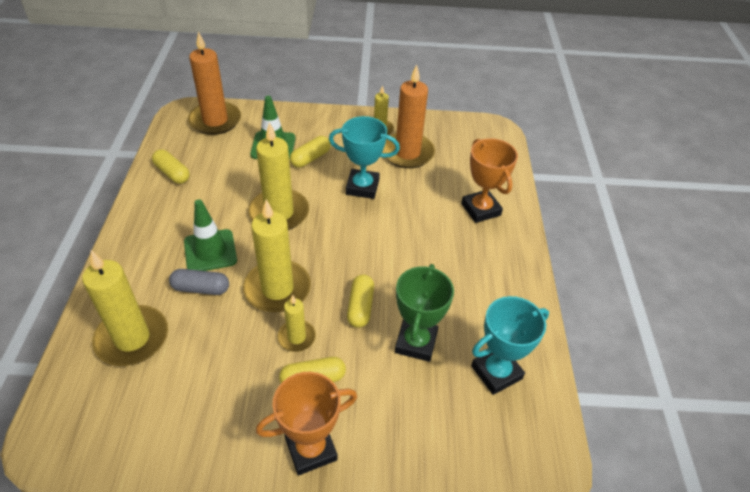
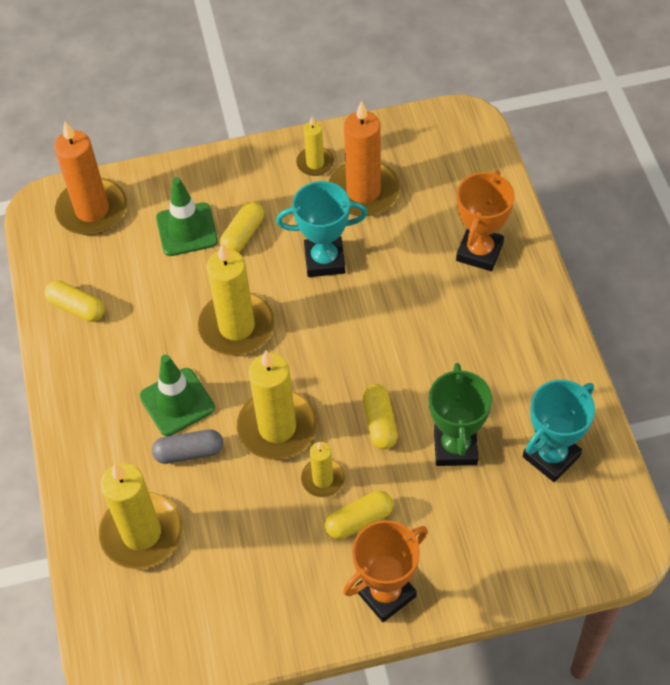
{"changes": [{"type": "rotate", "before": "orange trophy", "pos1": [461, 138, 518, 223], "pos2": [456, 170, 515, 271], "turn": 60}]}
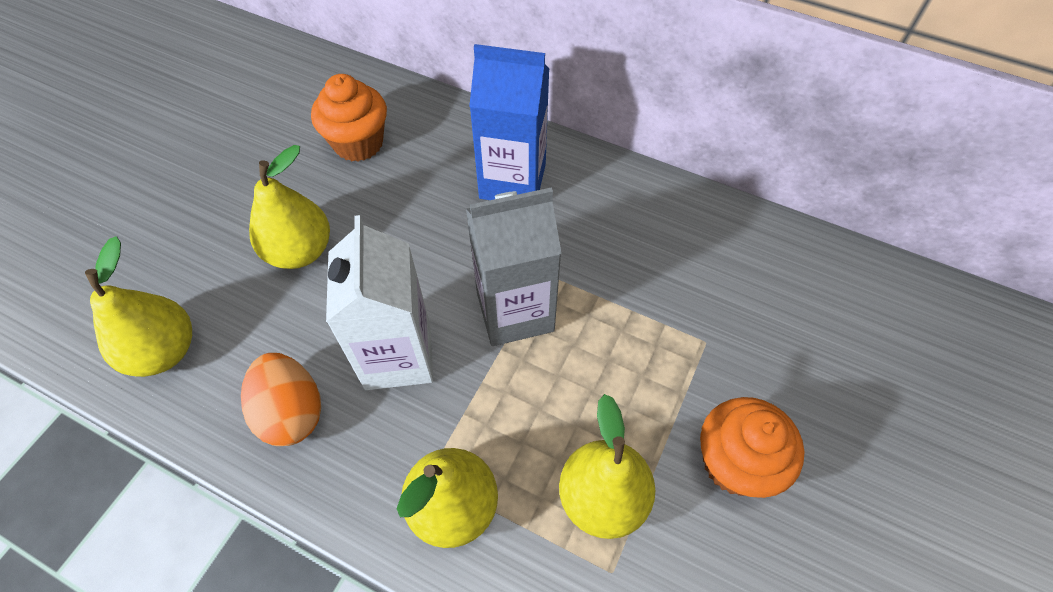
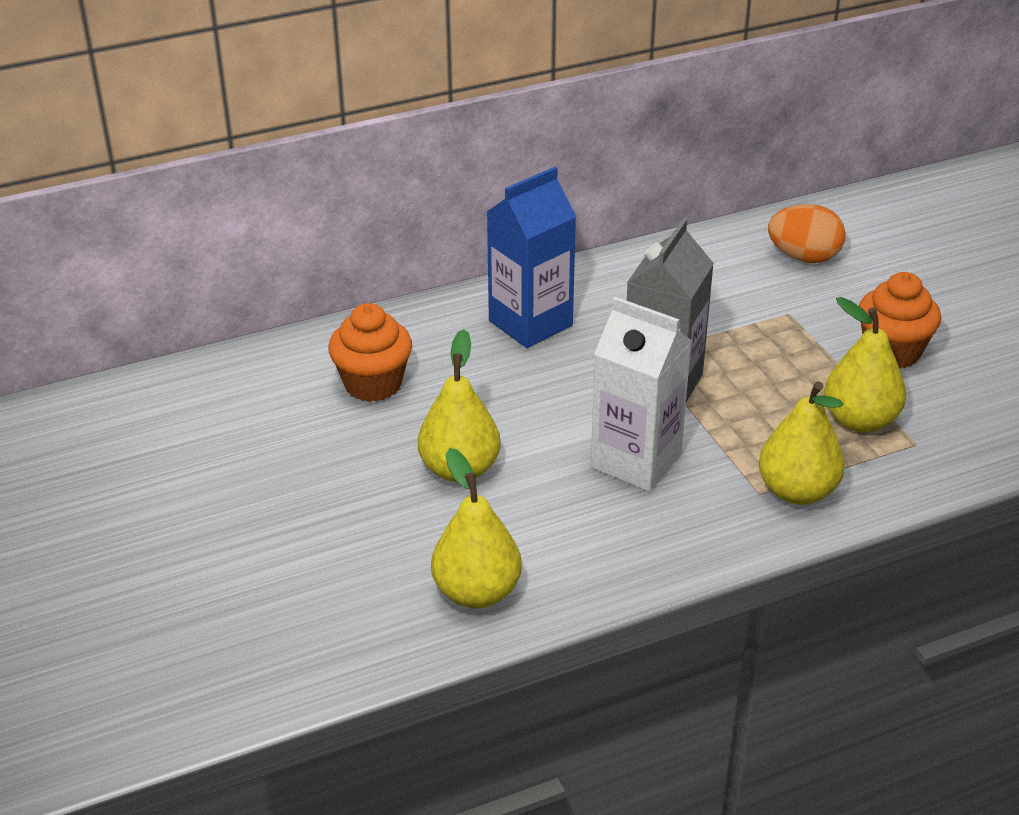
{"changes": [{"type": "move", "before": "orange toy egg", "pos1": [241, 353, 321, 446], "pos2": [768, 204, 846, 263]}]}
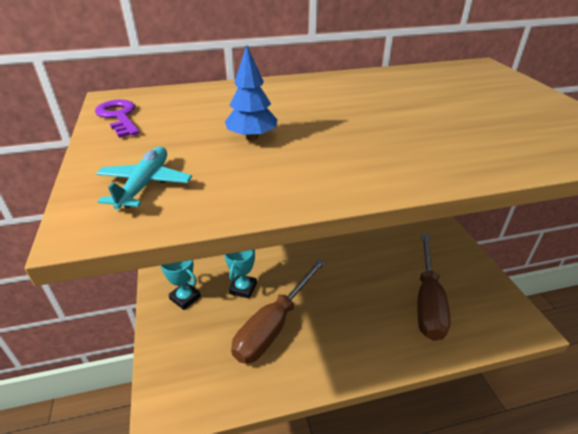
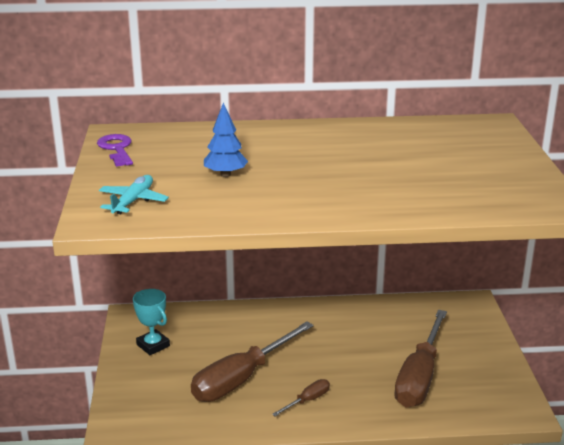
{"changes": [{"type": "insert", "after": "dark brown flat screwdriver", "pos2": [272, 379, 330, 416]}, {"type": "delete", "before": "turquoise trophy", "pos1": [224, 250, 257, 299]}]}
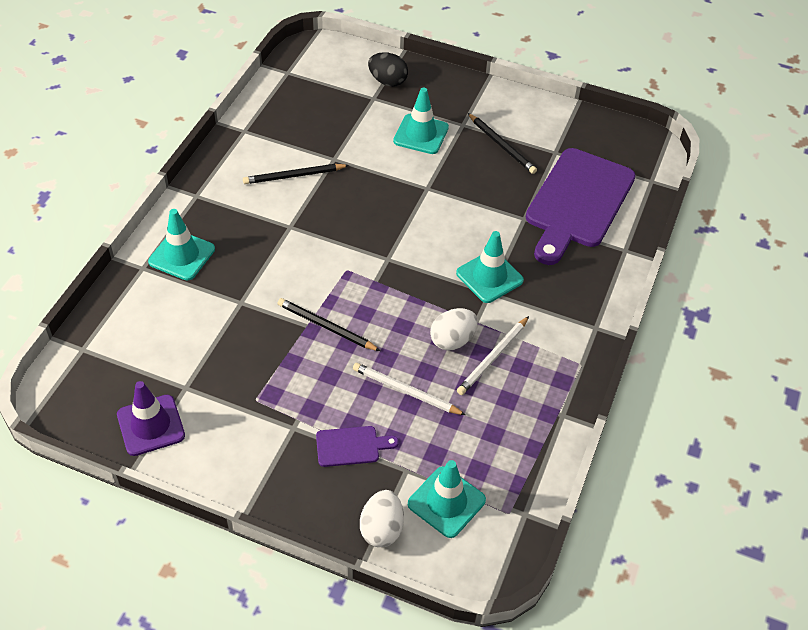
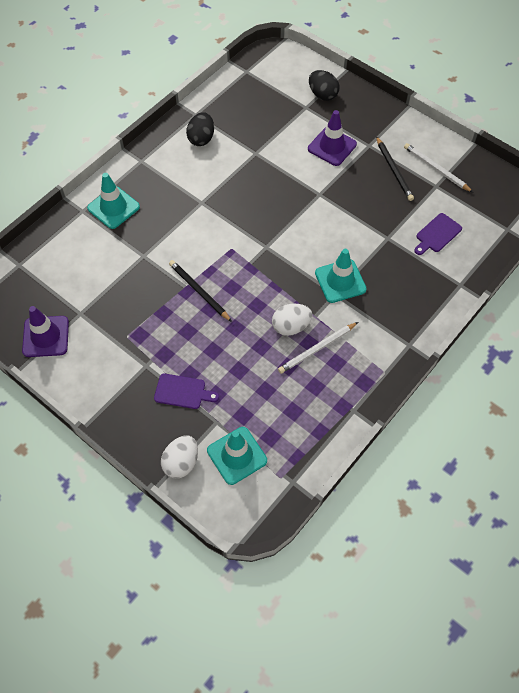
{"changes": [{"type": "insert", "after": "jet-black toy egg", "pos2": [186, 112, 214, 146]}, {"type": "recolor", "before": "turquoise traffic cone", "after": "royal purple traffic cone", "pos1": [393, 88, 449, 154], "pos2": [308, 110, 357, 166]}, {"type": "move", "before": "snow-white lead pencil", "pos1": [353, 363, 466, 415], "pos2": [404, 143, 474, 193]}, {"type": "resize", "before": "royal purple cutting board", "pos1": [526, 148, 636, 265], "pos2": [414, 213, 462, 255], "scale": 0.43}, {"type": "delete", "before": "jet-black lead pencil", "pos1": [243, 164, 349, 184]}]}
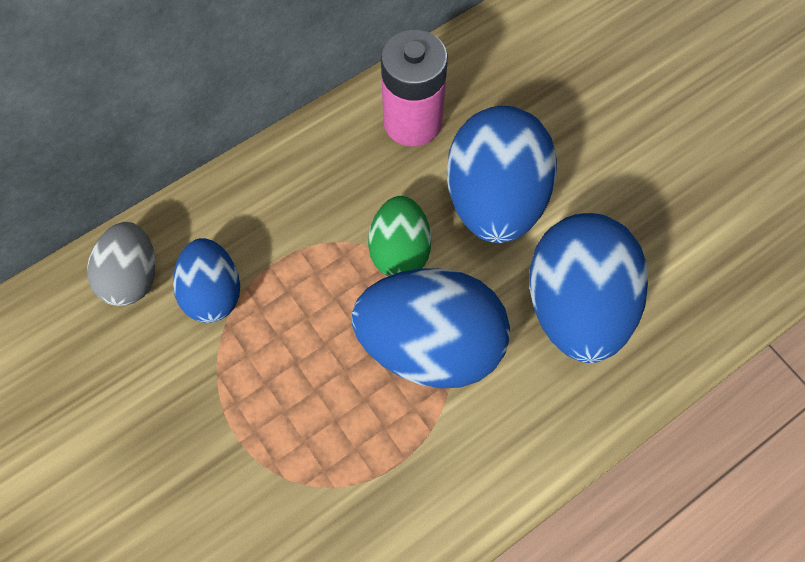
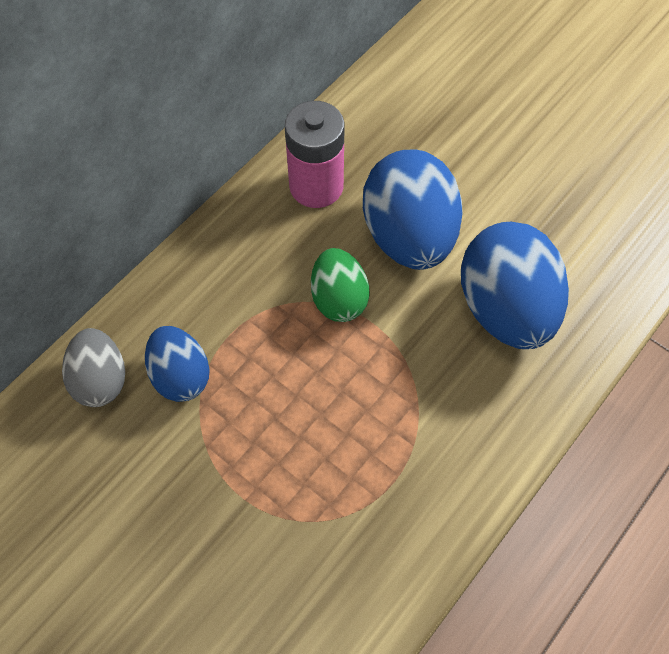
{"changes": [{"type": "delete", "before": "royal blue toy egg", "pos1": [352, 268, 510, 389]}]}
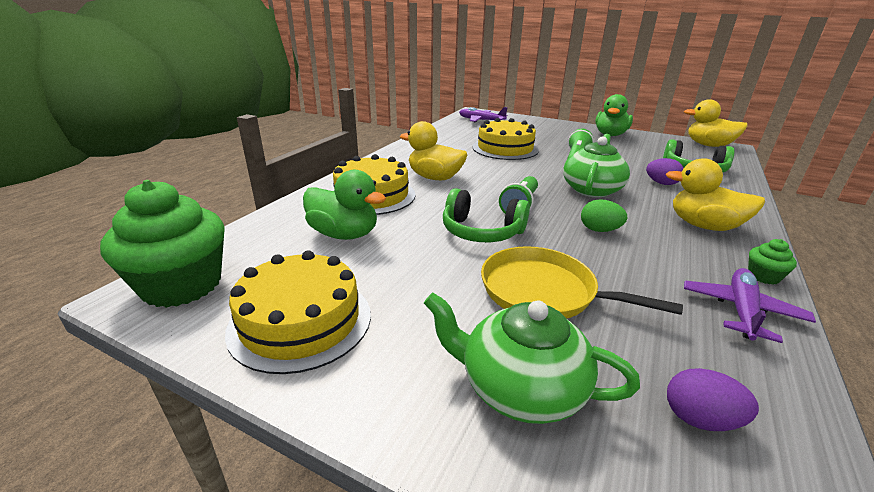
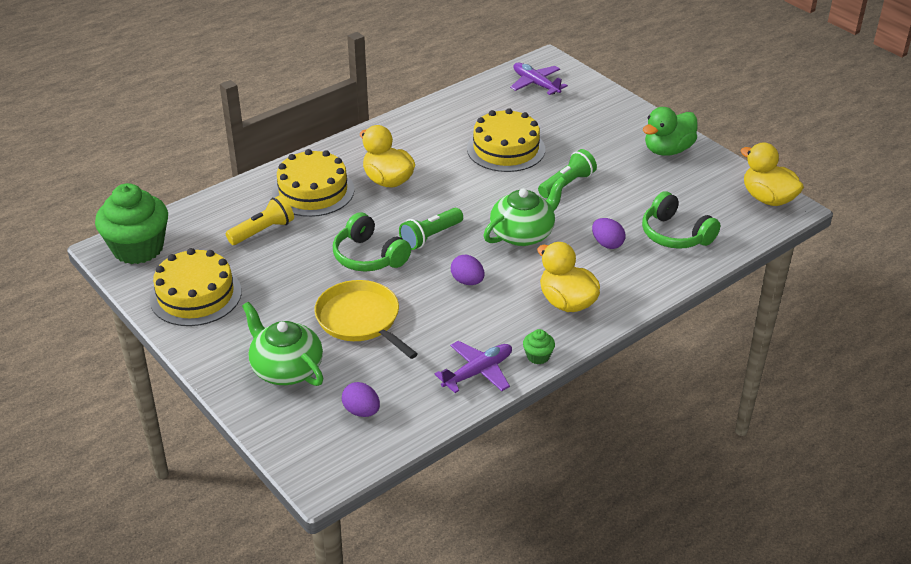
{"changes": [{"type": "replace", "before": "emerald duck", "after": "bright yellow flashlight", "pos1": [303, 170, 386, 240], "pos2": [226, 195, 294, 245]}, {"type": "recolor", "before": "emerald toy egg", "after": "royal purple toy egg", "pos1": [581, 199, 627, 232], "pos2": [451, 255, 484, 285]}]}
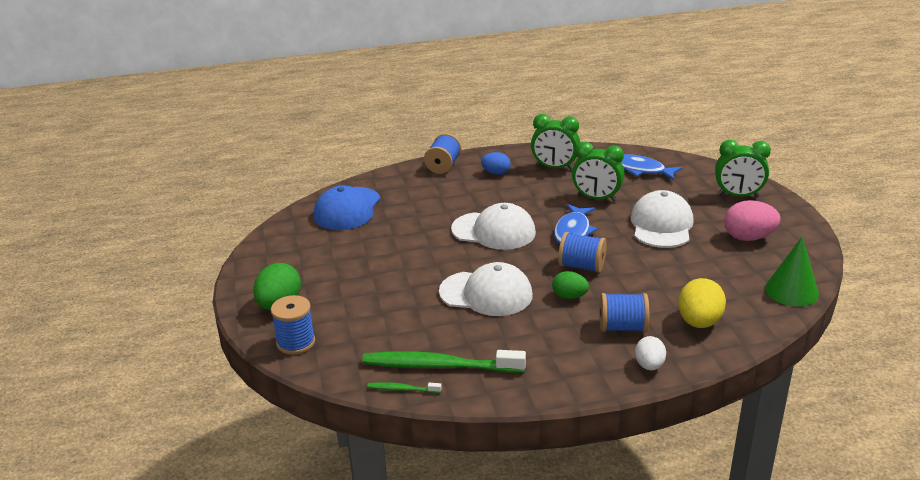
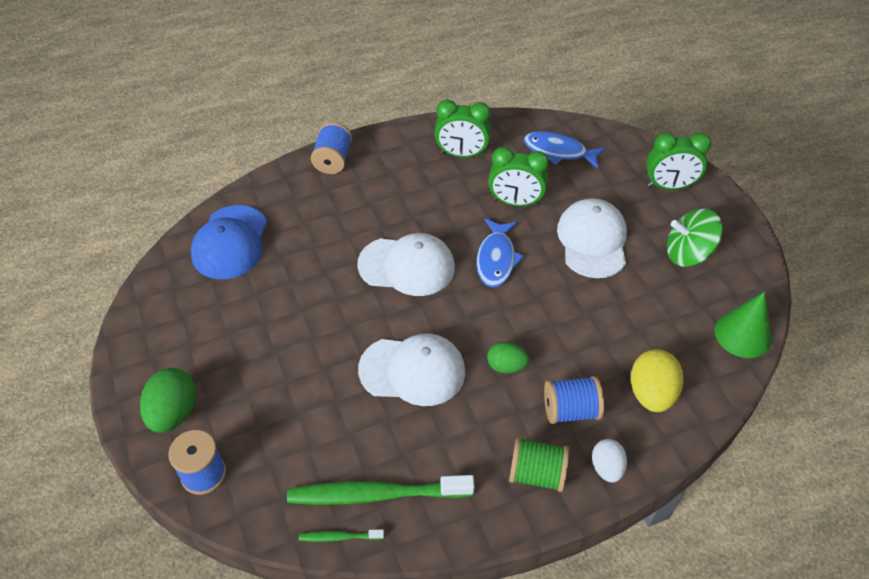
{"changes": [{"type": "insert", "after": "emerald spool", "pos2": [509, 437, 570, 492]}, {"type": "replace", "before": "rosy toy egg", "after": "emerald toy top", "pos1": [724, 200, 780, 241], "pos2": [667, 208, 723, 267]}, {"type": "delete", "before": "royal blue toy egg", "pos1": [481, 152, 511, 175]}, {"type": "delete", "before": "royal blue spool", "pos1": [558, 232, 607, 273]}]}
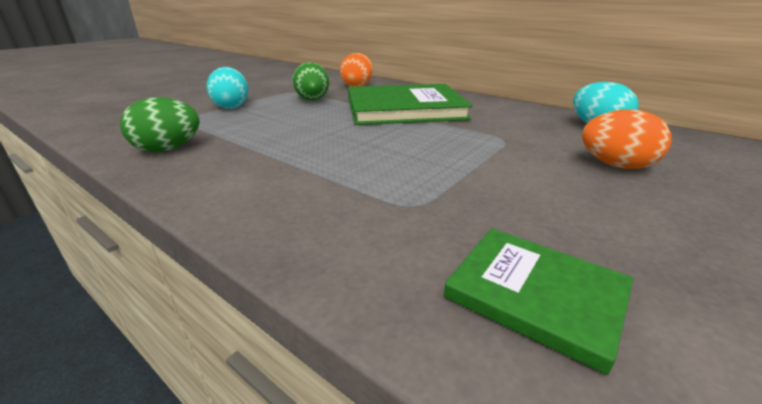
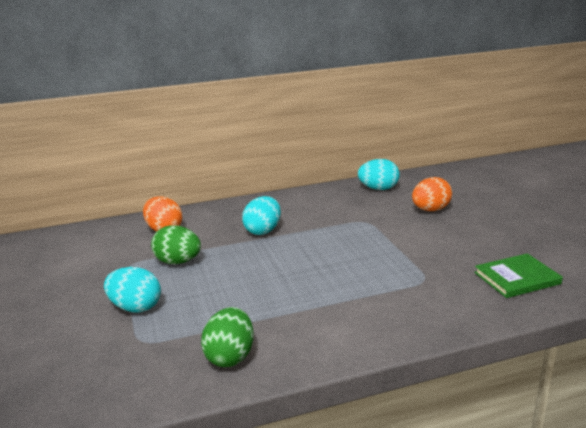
{"changes": [{"type": "replace", "before": "emerald hardback", "after": "turquoise toy egg", "pos1": [348, 84, 473, 125], "pos2": [242, 196, 281, 235]}]}
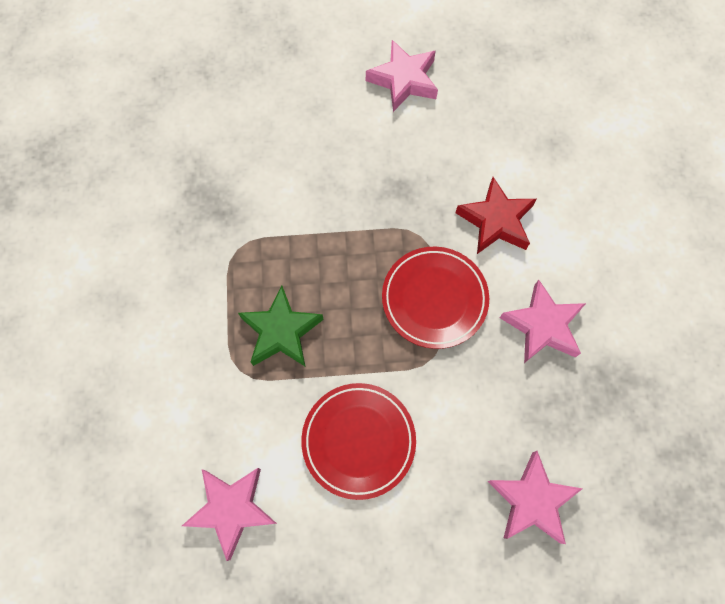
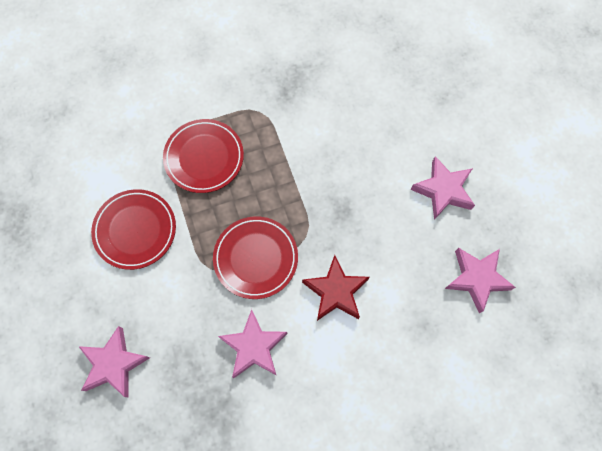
{"changes": [{"type": "replace", "before": "emerald star shape", "after": "red flat dish", "pos1": [238, 285, 324, 366], "pos2": [163, 119, 244, 193]}, {"type": "move", "before": "rosy star shape", "pos1": [182, 468, 277, 561], "pos2": [445, 248, 516, 313]}]}
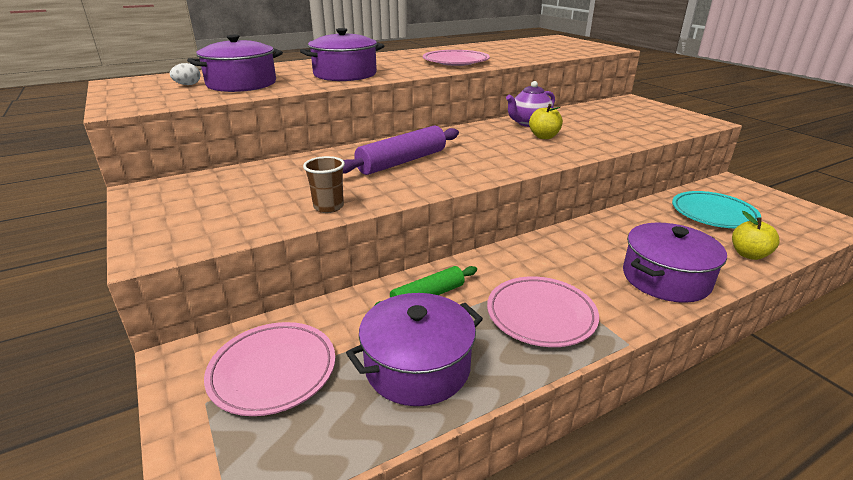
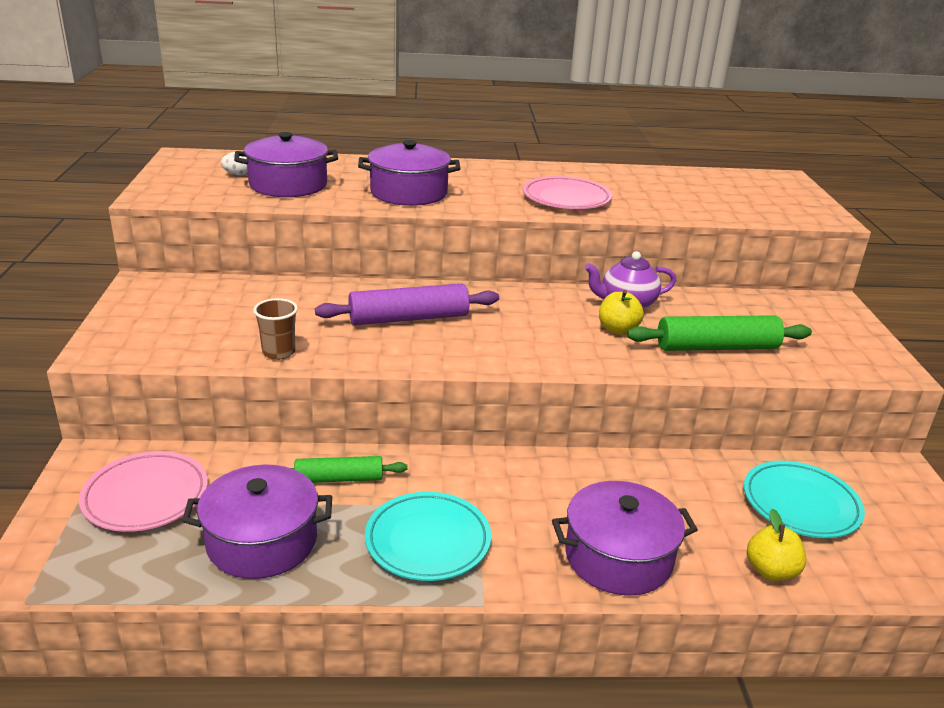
{"changes": [{"type": "recolor", "before": "rosy flat dish", "after": "turquoise flat dish", "pos1": [487, 276, 599, 347], "pos2": [365, 492, 491, 581]}, {"type": "insert", "after": "emerald pastry roller", "pos2": [627, 315, 812, 351]}]}
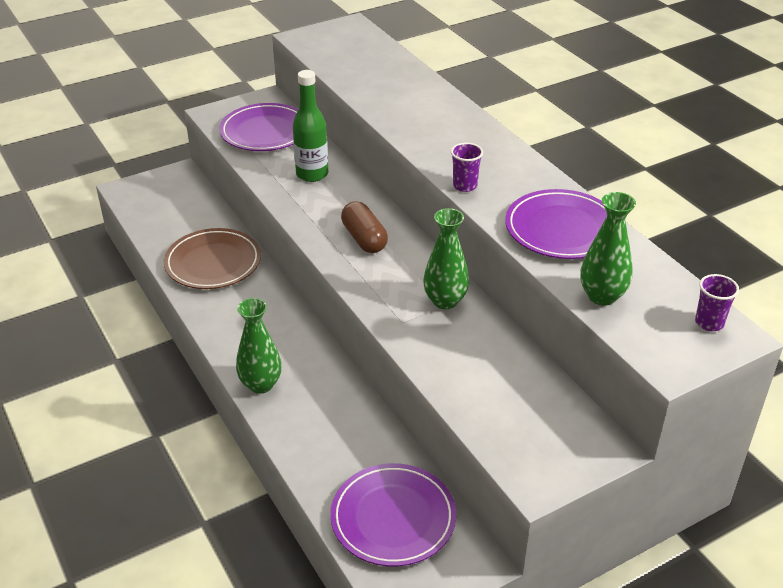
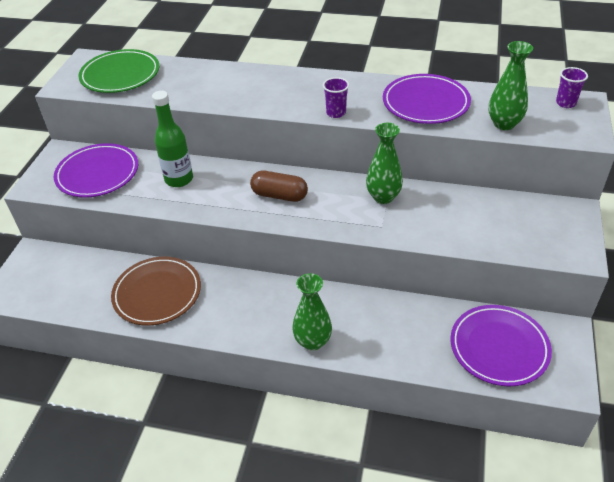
{"changes": [{"type": "insert", "after": "emerald flat dish", "pos2": [78, 49, 159, 93]}]}
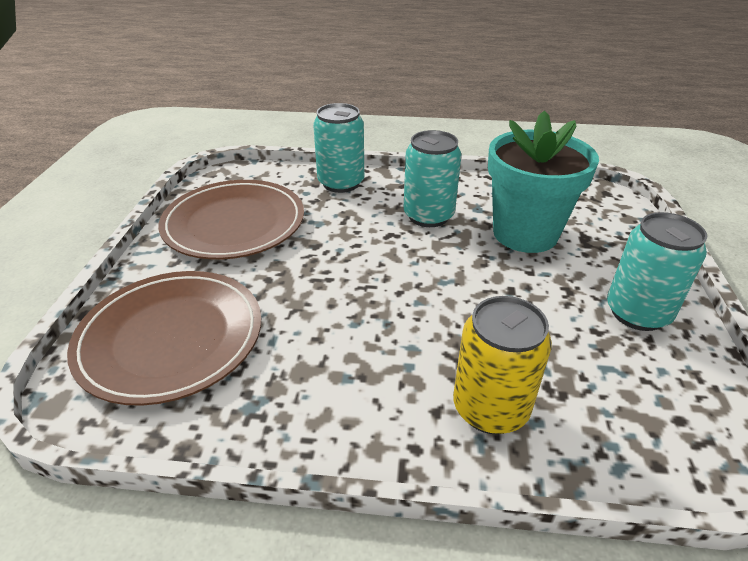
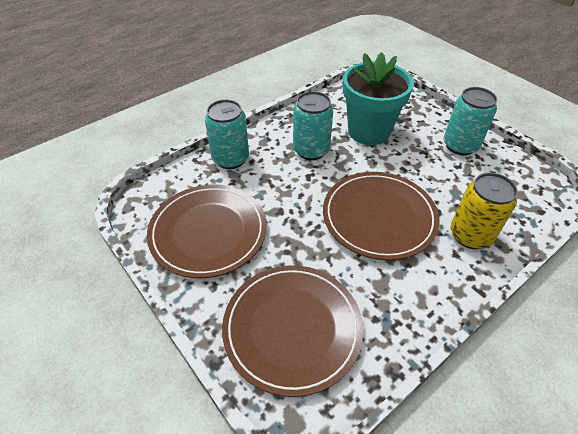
{"changes": [{"type": "insert", "after": "dark brown flat dish", "pos2": [323, 172, 439, 260]}]}
